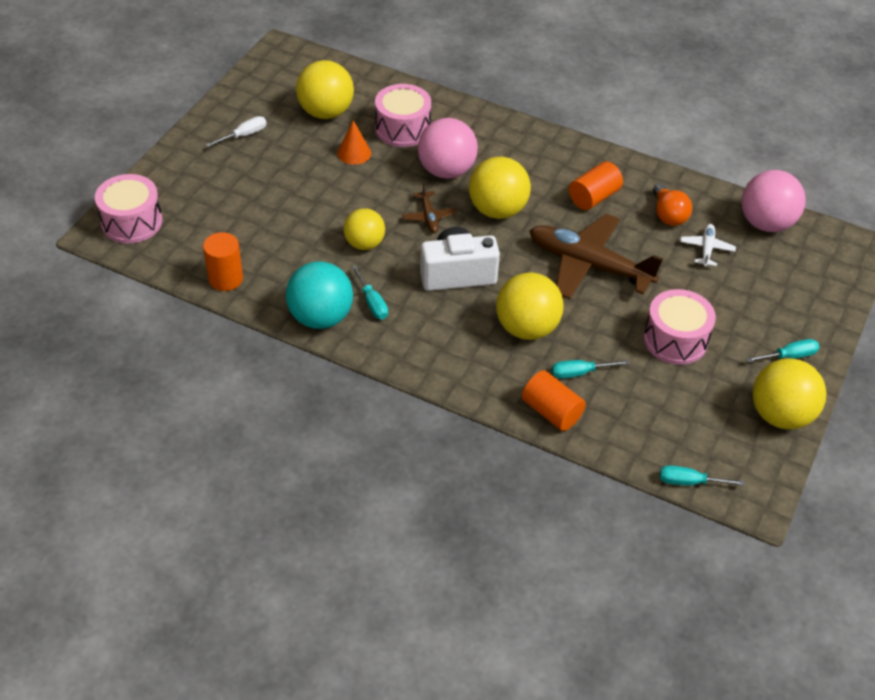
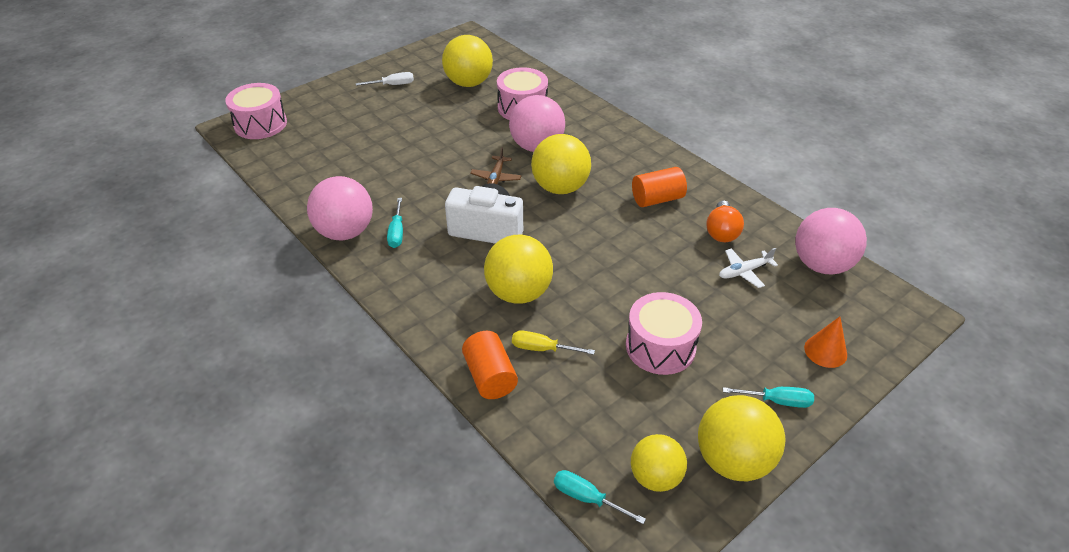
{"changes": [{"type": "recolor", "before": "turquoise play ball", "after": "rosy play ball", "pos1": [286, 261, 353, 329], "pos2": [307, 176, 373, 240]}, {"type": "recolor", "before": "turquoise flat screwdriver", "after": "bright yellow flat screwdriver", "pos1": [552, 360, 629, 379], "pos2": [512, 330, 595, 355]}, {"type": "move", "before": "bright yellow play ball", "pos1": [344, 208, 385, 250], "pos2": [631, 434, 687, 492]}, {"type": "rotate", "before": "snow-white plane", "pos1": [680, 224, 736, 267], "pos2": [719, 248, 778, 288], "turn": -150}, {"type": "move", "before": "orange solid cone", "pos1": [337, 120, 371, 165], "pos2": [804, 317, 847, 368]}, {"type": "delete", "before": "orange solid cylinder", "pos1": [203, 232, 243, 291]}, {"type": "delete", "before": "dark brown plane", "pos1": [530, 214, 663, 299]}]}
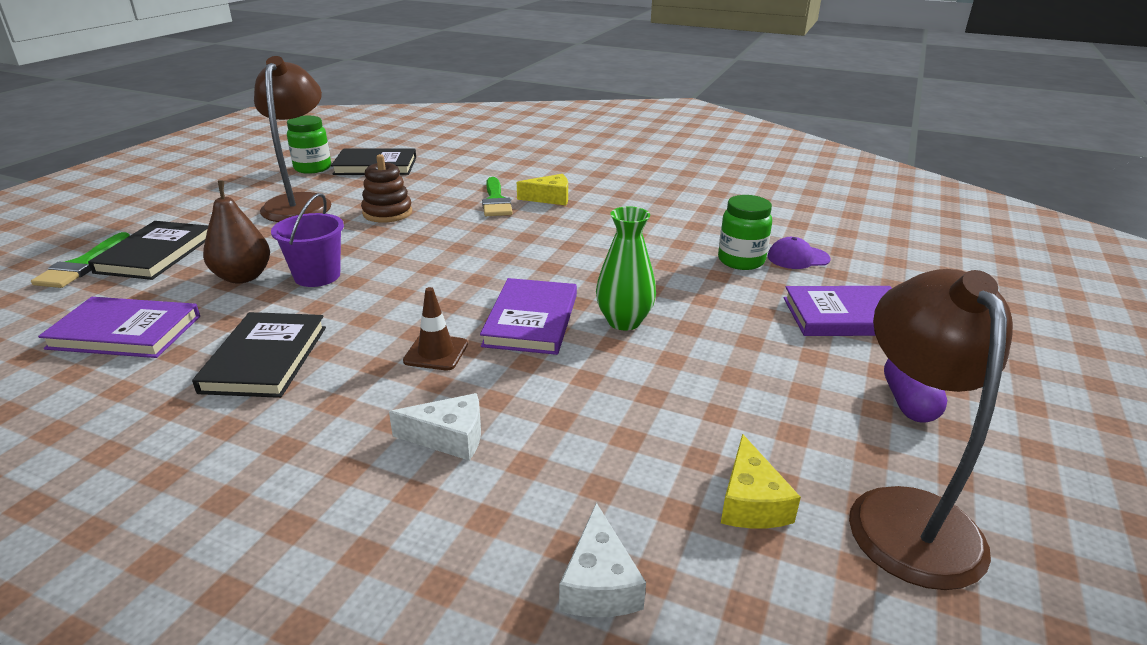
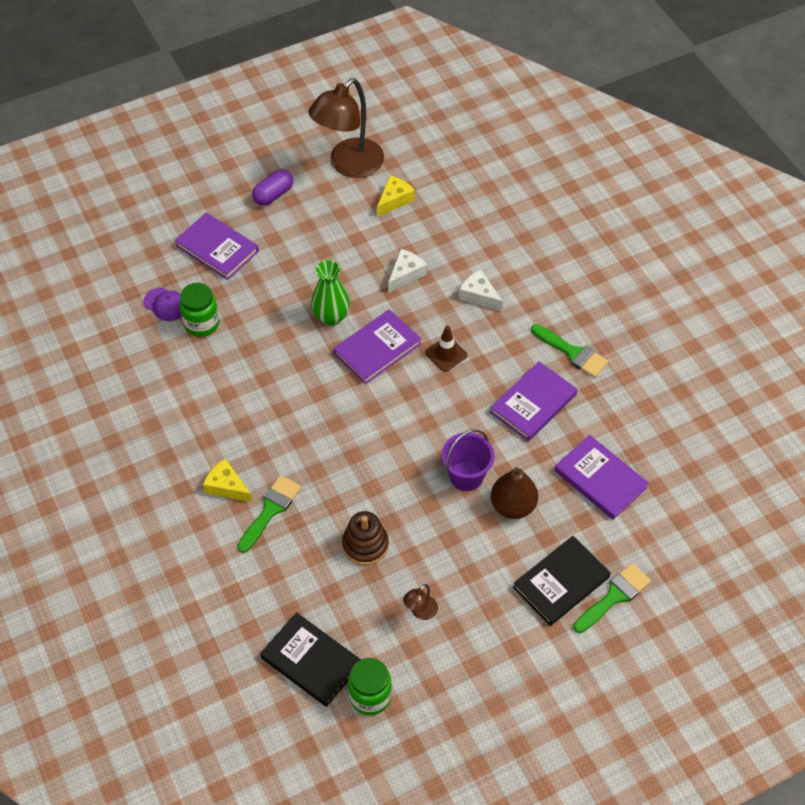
{"changes": [{"type": "move", "before": "snow-white cheese", "pos1": [559, 503, 646, 617], "pos2": [388, 249, 427, 292]}, {"type": "resize", "before": "dark brown lamp", "pos1": [254, 56, 331, 222], "pos2": [403, 584, 438, 620], "scale": 0.4}, {"type": "recolor", "before": "jet-black hardback", "after": "royal purple hardback", "pos1": [192, 312, 326, 398], "pos2": [490, 361, 577, 441]}, {"type": "insert", "after": "emerald paint brush", "pos2": [531, 324, 608, 378]}]}
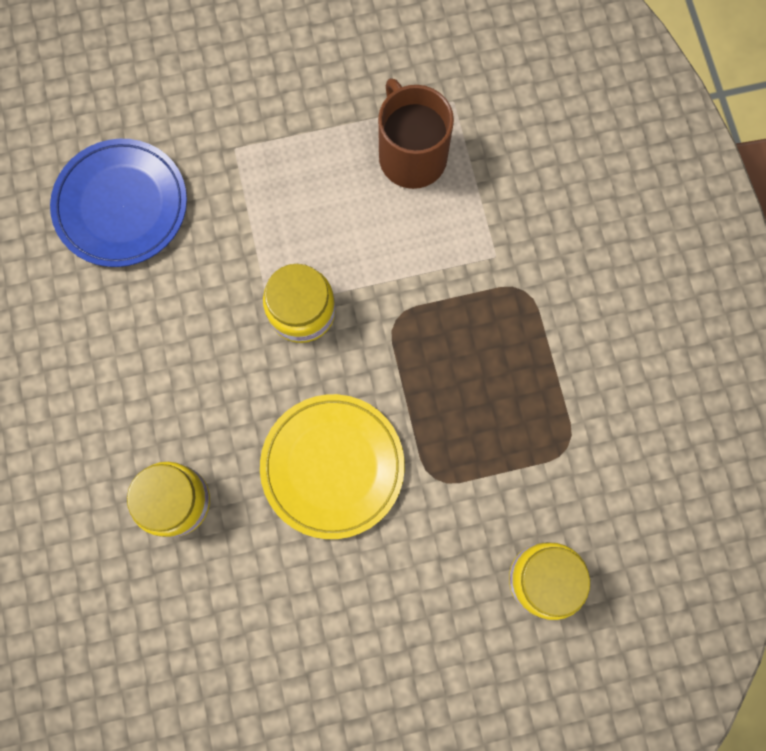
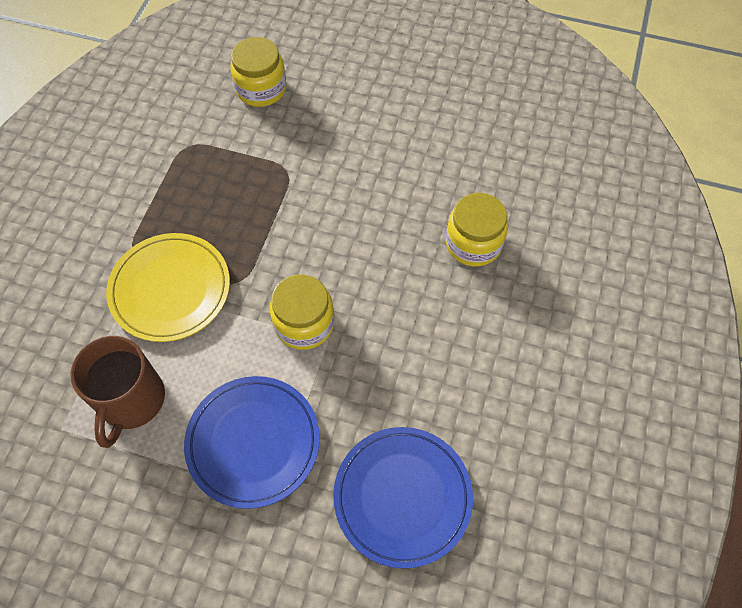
{"changes": [{"type": "move", "before": "bright yellow flat dish", "pos1": [260, 394, 405, 539], "pos2": [106, 233, 230, 342]}, {"type": "insert", "after": "royal blue flat dish", "pos2": [184, 376, 320, 509]}]}
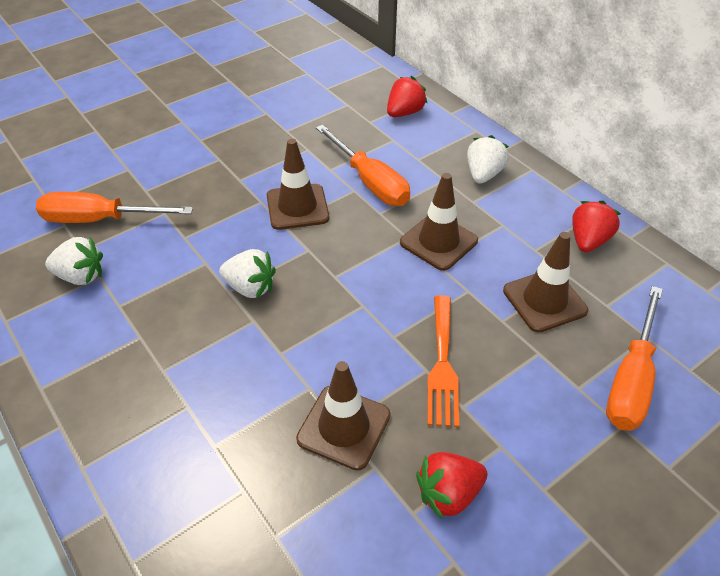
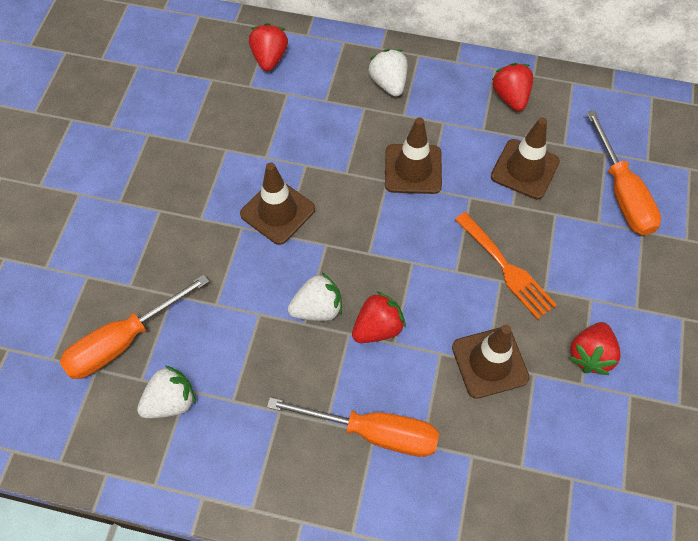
{"changes": [{"type": "move", "before": "orange flat screwdriver", "pos1": [316, 125, 410, 206], "pos2": [267, 397, 439, 457]}, {"type": "insert", "after": "red toy strawberry", "pos2": [352, 291, 406, 343]}]}
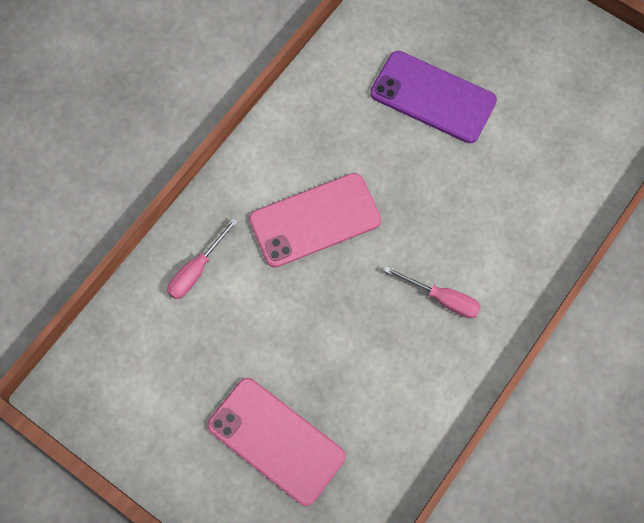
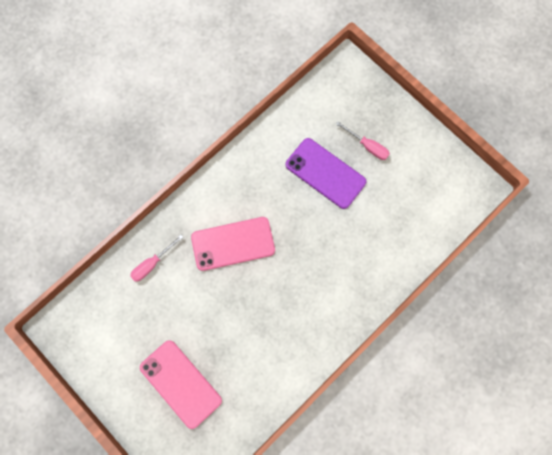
{"changes": [{"type": "move", "before": "rosy flat screwdriver", "pos1": [384, 266, 481, 318], "pos2": [336, 122, 390, 160]}]}
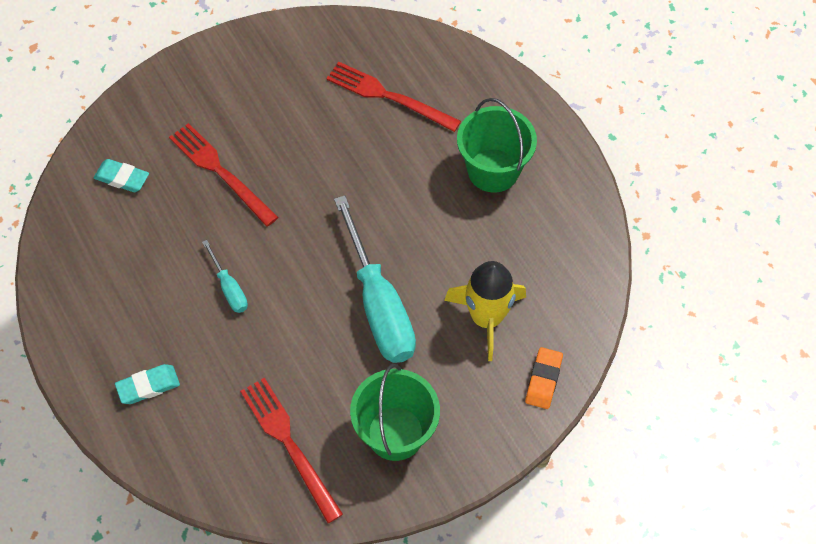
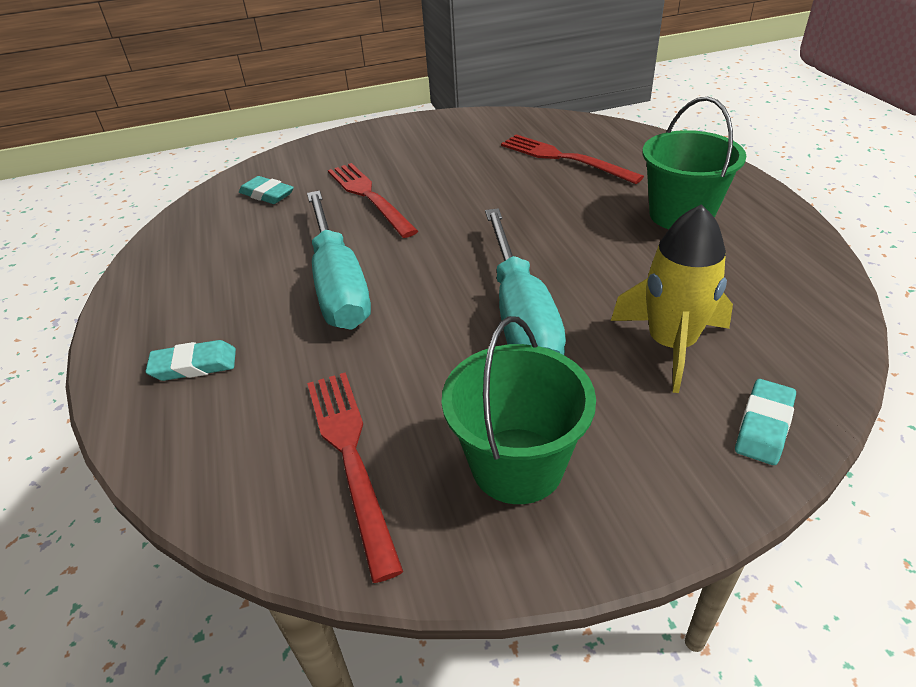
{"changes": [{"type": "resize", "before": "turquoise flat screwdriver", "pos1": [202, 240, 248, 313], "pos2": [307, 191, 371, 330], "scale": 2.14}, {"type": "recolor", "before": "orange eraser", "after": "turquoise eraser", "pos1": [525, 347, 563, 409], "pos2": [735, 379, 796, 465]}]}
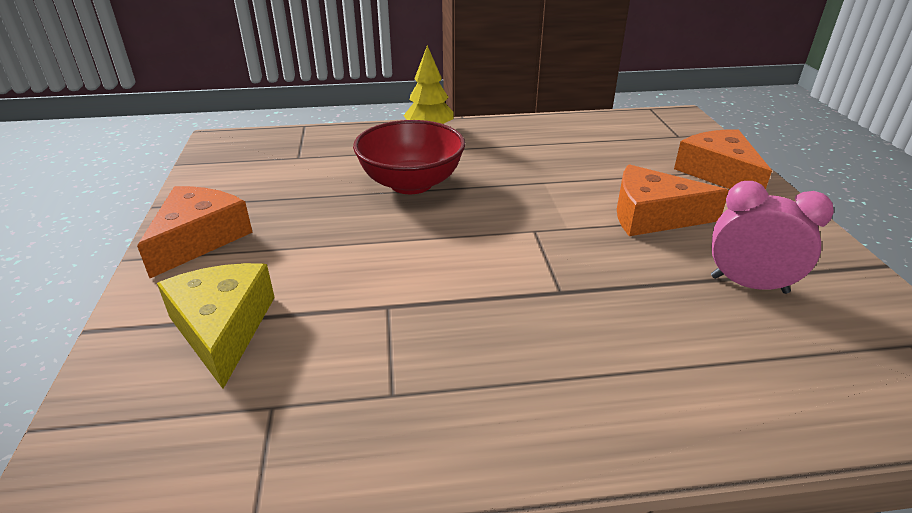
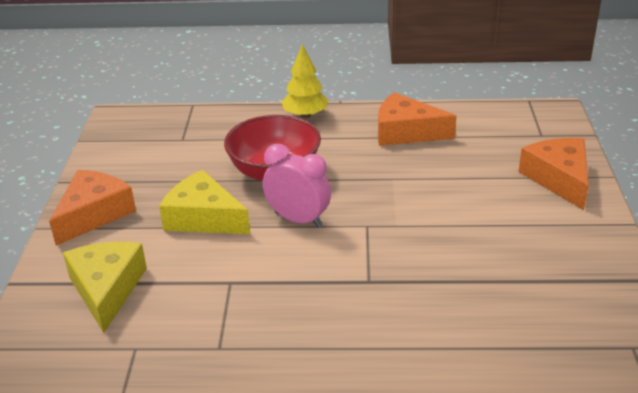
{"changes": [{"type": "insert", "after": "bright yellow cheese", "pos2": [159, 170, 250, 234]}, {"type": "move", "before": "rosy alarm clock", "pos1": [711, 181, 834, 294], "pos2": [263, 144, 331, 228]}, {"type": "move", "before": "orange cheese", "pos1": [617, 164, 729, 236], "pos2": [378, 92, 456, 146]}]}
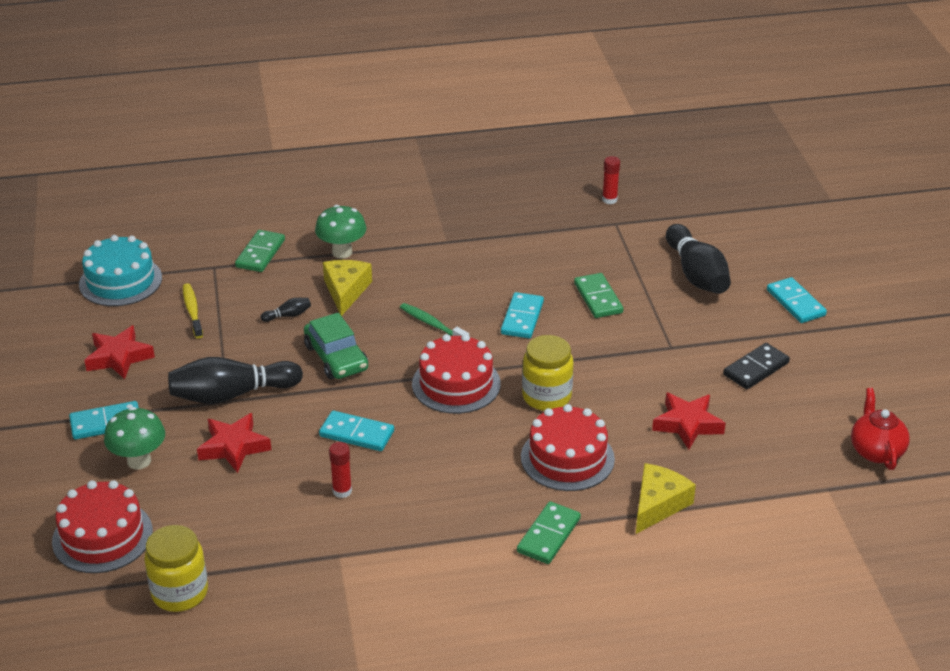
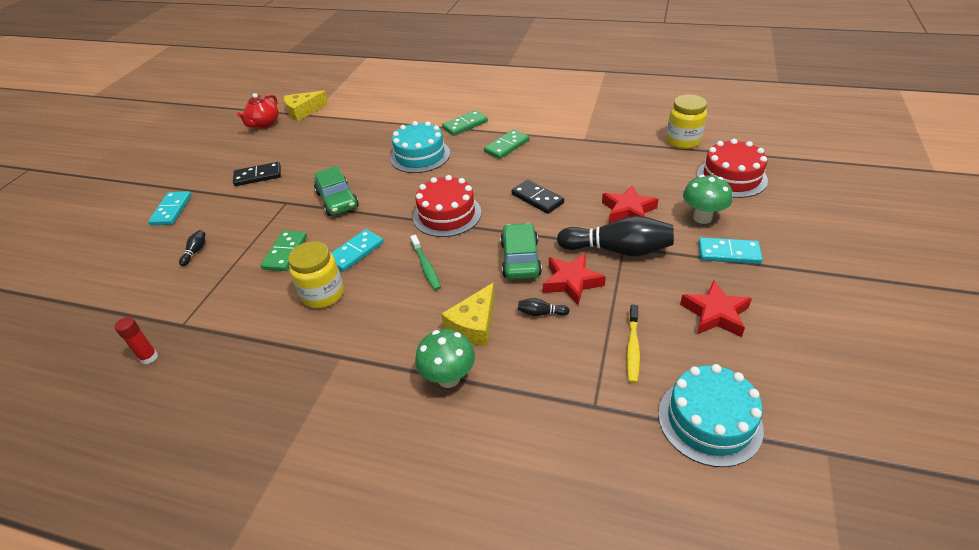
{"changes": [{"type": "resize", "before": "jet-black tenpin", "pos1": [666, 224, 731, 294], "pos2": [179, 230, 205, 266], "scale": 0.41}, {"type": "move", "before": "bright yellow cheese", "pos1": [636, 463, 696, 534], "pos2": [284, 90, 328, 122]}, {"type": "move", "before": "bright yellow preserve jar", "pos1": [522, 335, 573, 411], "pos2": [288, 241, 344, 308]}, {"type": "insert", "after": "emerald automobile", "pos2": [314, 166, 359, 216]}, {"type": "recolor", "before": "red gateau", "after": "turquoise gateau", "pos1": [521, 404, 615, 491], "pos2": [390, 121, 450, 173]}, {"type": "move", "before": "emerald domino tile", "pos1": [235, 230, 285, 272], "pos2": [484, 129, 529, 159]}, {"type": "recolor", "before": "turquoise domino tile", "after": "jet-black domino tile", "pos1": [319, 411, 394, 451], "pos2": [511, 180, 564, 214]}, {"type": "move", "before": "red star shape", "pos1": [652, 392, 726, 450], "pos2": [543, 253, 606, 305]}, {"type": "delete", "before": "red glue", "pos1": [329, 442, 352, 498]}]}
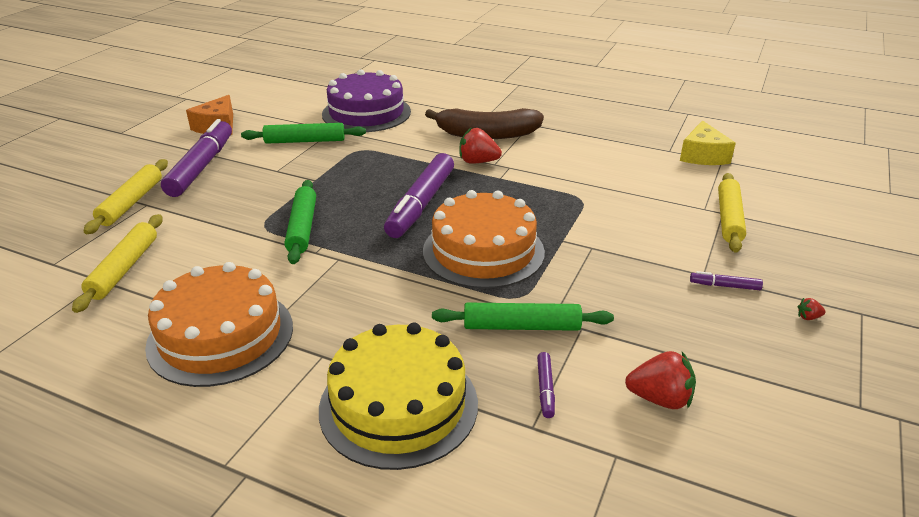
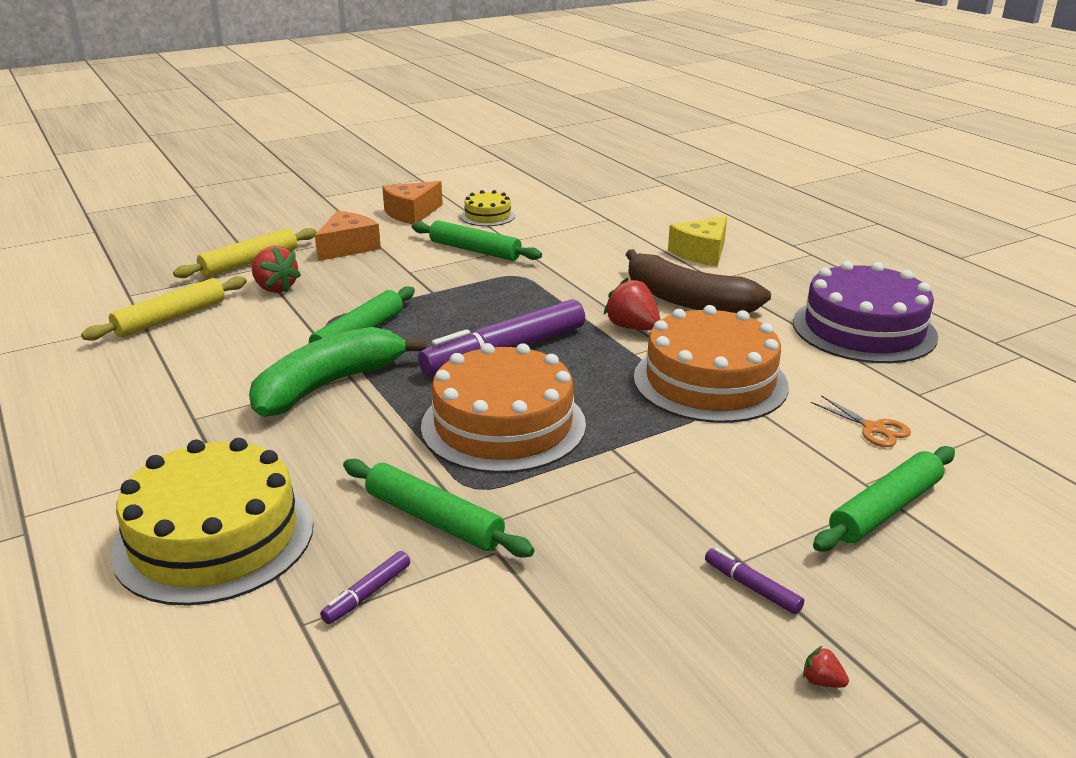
{"changes": [{"type": "insert", "after": "emerald banana fruit", "pos2": [249, 327, 427, 417]}, {"type": "move", "before": "red toy strawberry", "pos1": [625, 351, 696, 409], "pos2": [252, 246, 301, 293]}, {"type": "replace", "before": "royal purple felt pen", "after": "orange cheese", "pos1": [161, 119, 232, 197], "pos2": [315, 211, 381, 261]}, {"type": "insert", "after": "bright yellow gateau", "pos2": [461, 190, 515, 226]}, {"type": "move", "before": "orange gateau", "pos1": [145, 262, 293, 387], "pos2": [634, 305, 789, 423]}, {"type": "move", "before": "bright yellow cheese", "pos1": [680, 121, 736, 165], "pos2": [668, 216, 727, 266]}, {"type": "move", "before": "royal purple gateau", "pos1": [322, 69, 411, 132], "pos2": [793, 261, 938, 363]}, {"type": "insert", "after": "orange shears", "pos2": [811, 395, 911, 447]}, {"type": "recolor", "before": "bright yellow pastry roller", "after": "emerald pastry roller", "pos1": [718, 173, 746, 253], "pos2": [813, 446, 955, 551]}]}
